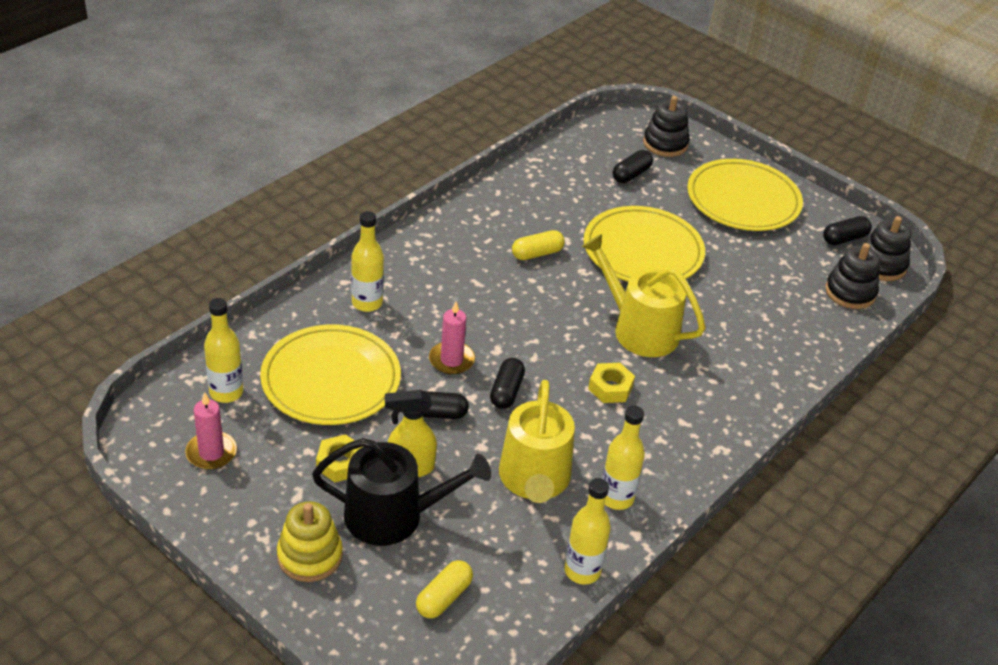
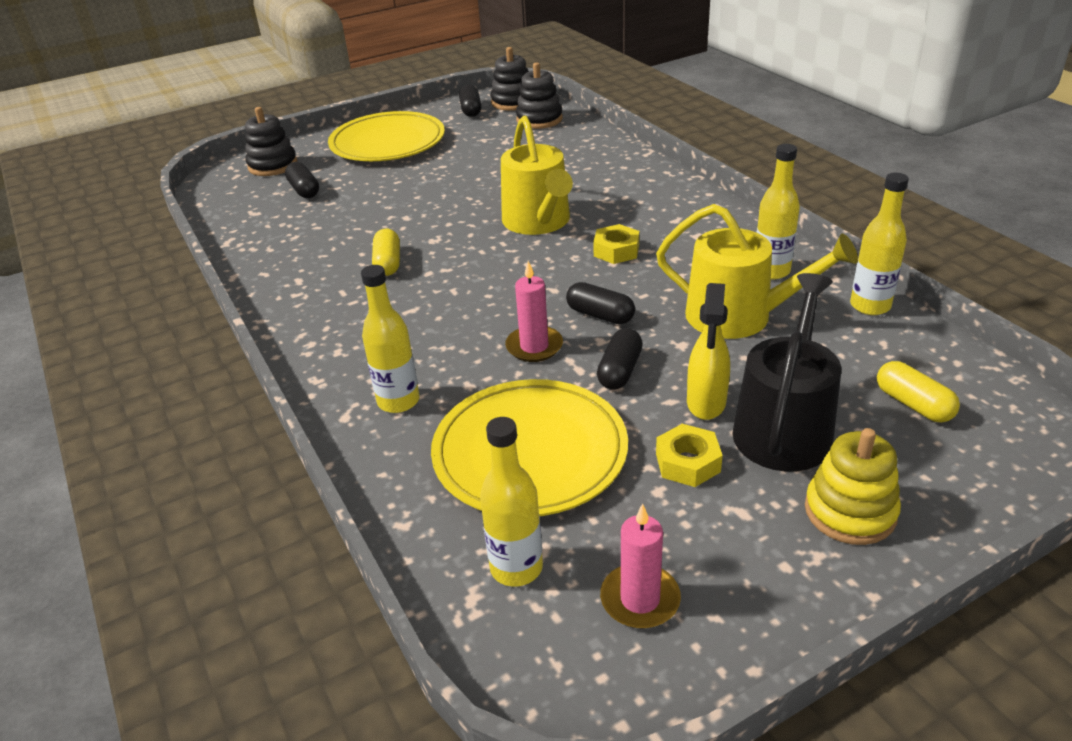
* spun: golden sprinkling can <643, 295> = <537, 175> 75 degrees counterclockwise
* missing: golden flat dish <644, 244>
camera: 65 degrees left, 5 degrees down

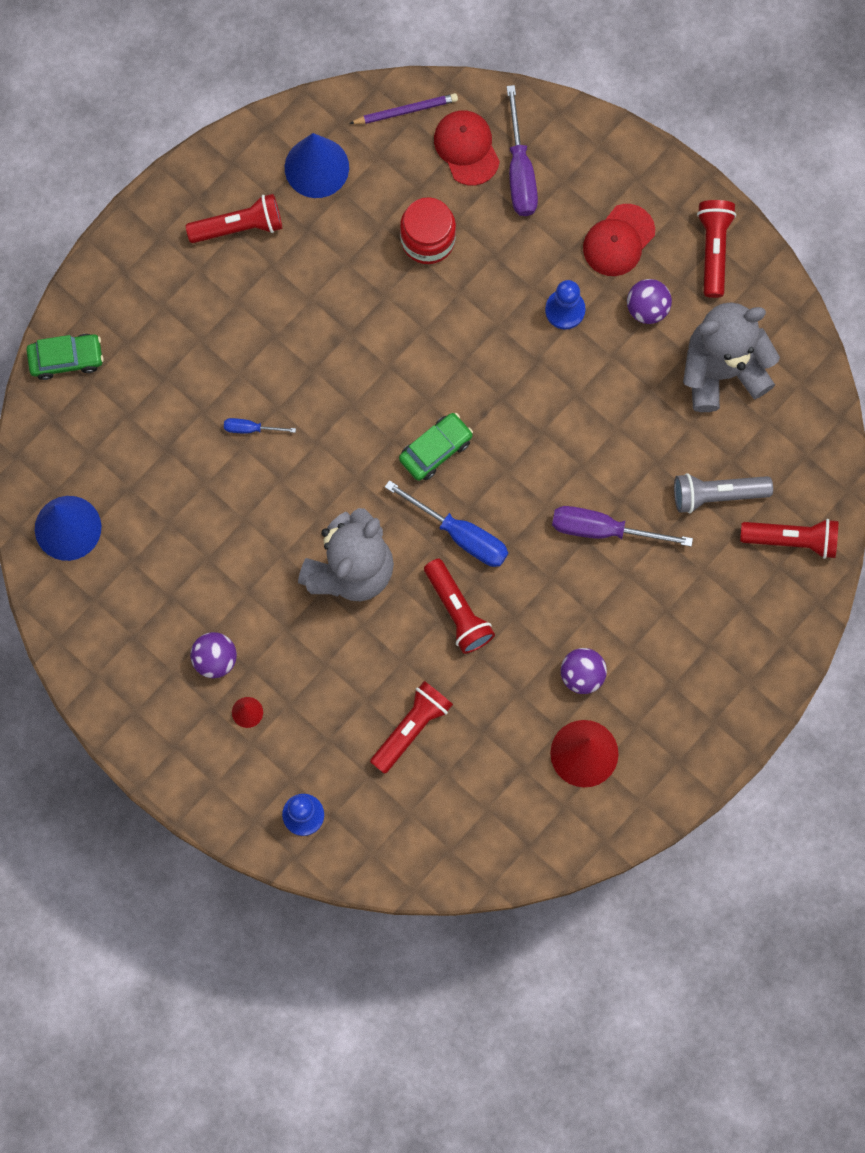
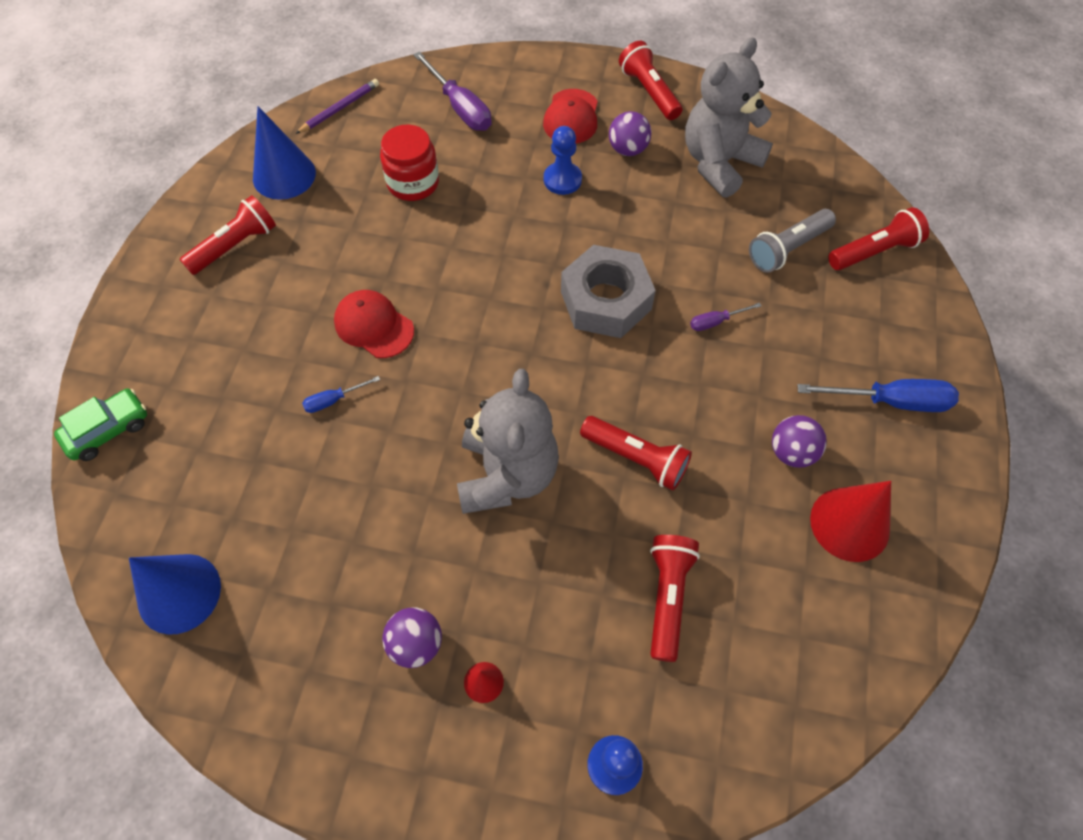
* relocated: crimson baseball cap <467, 148> to <374, 324>
* appeared: grey nut <608, 291>
* size: violet screwdriver <622, 526> = <726, 317> x0.52
* relocated: blue screwdriver <446, 523> to <878, 395>
* missing: emerald toy car <436, 447>
camera: 30 degrees left, 15 degrees down

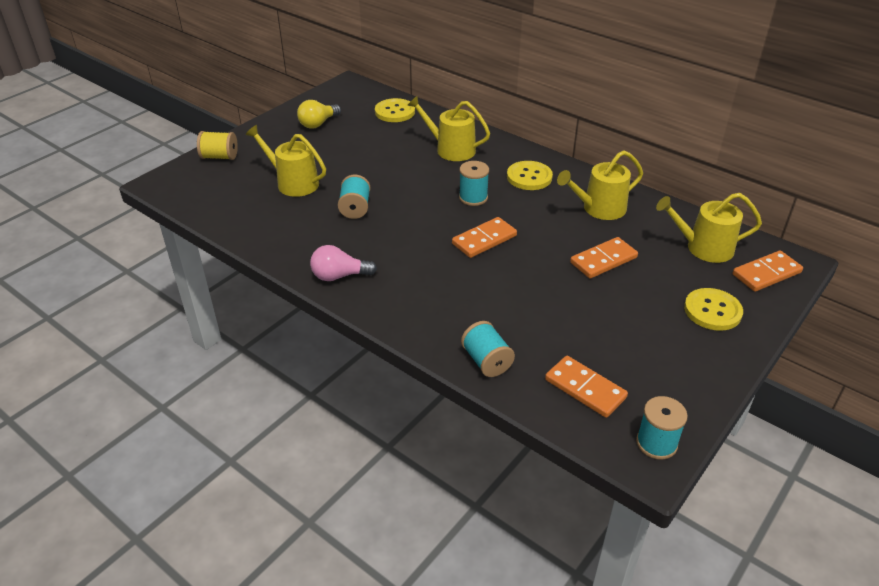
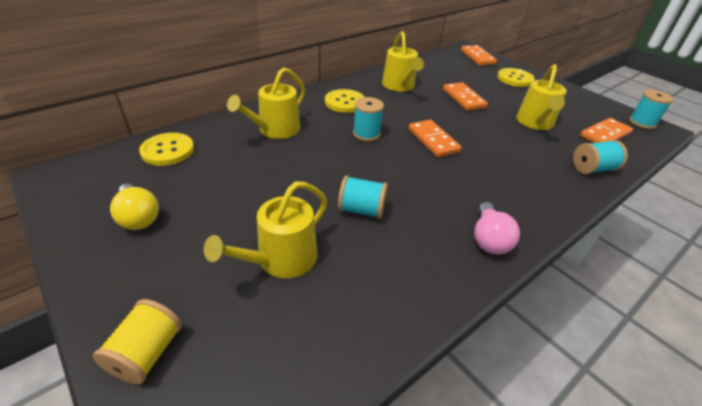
* relocated: golden sprinkling can <709, 228> to <541, 97>
camera: 80 degrees left, 0 degrees up

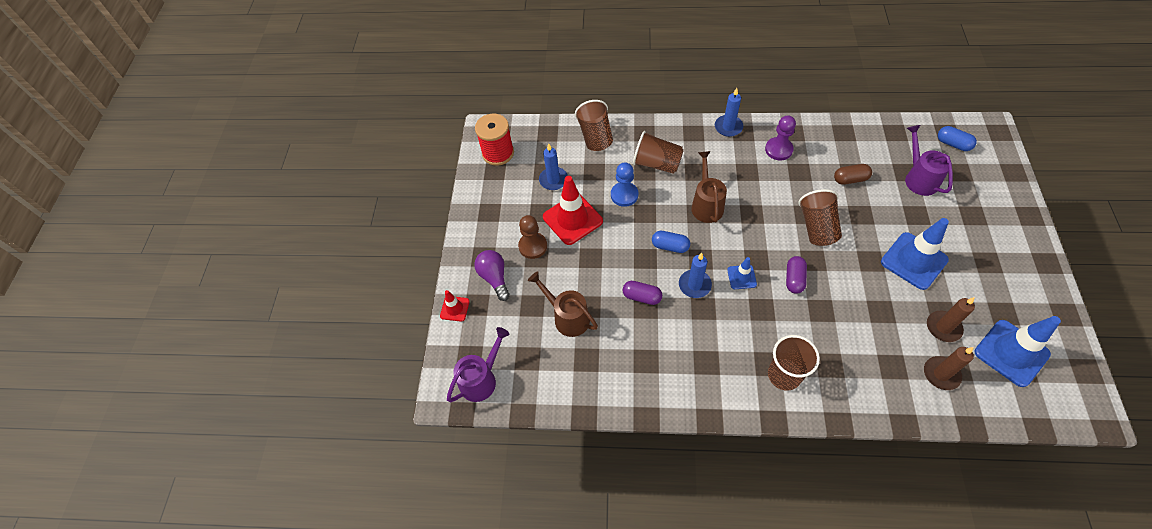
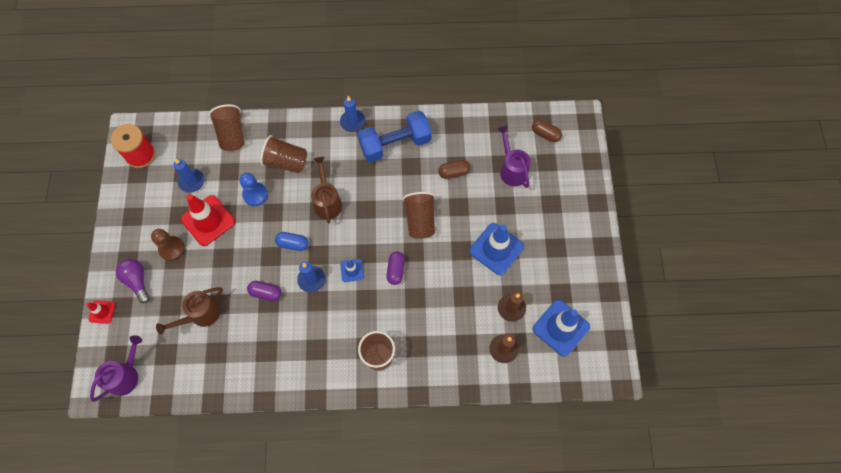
* spun: russet sprinkling can <563, 304> = <189, 311> 75 degrees counterclockwise
* exchanged: violet pawn <780, 137> to blue hand weight <395, 137>
* colour: blue capsule <957, 138> to russet capsule <547, 131>
camera: 10 degrees left, 10 degrees up

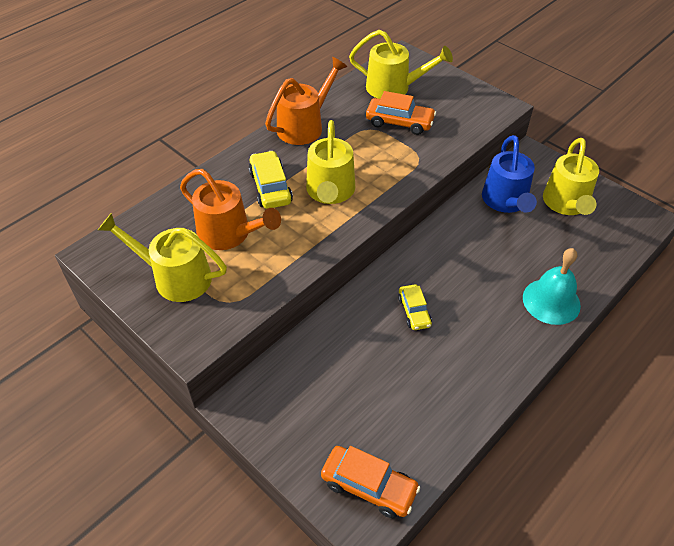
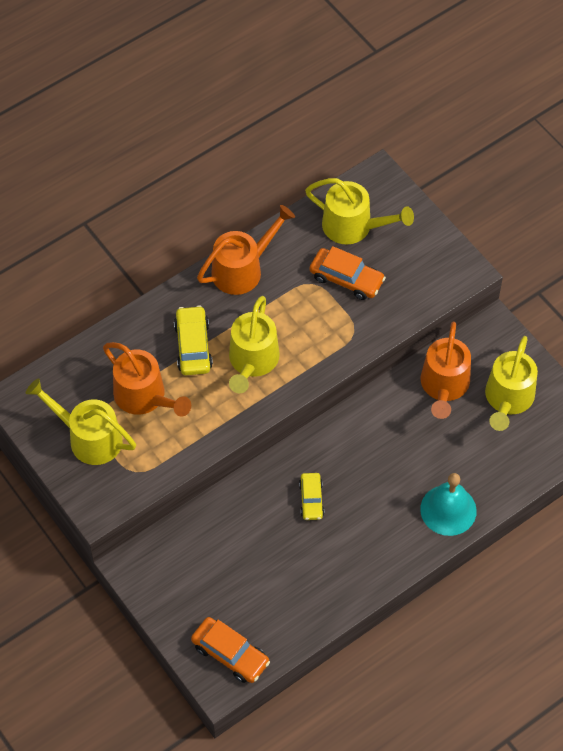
* colour: blue sprinkling can <509, 174> to orange sprinkling can <446, 370>
camera: 10 degrees right, 10 degrees up

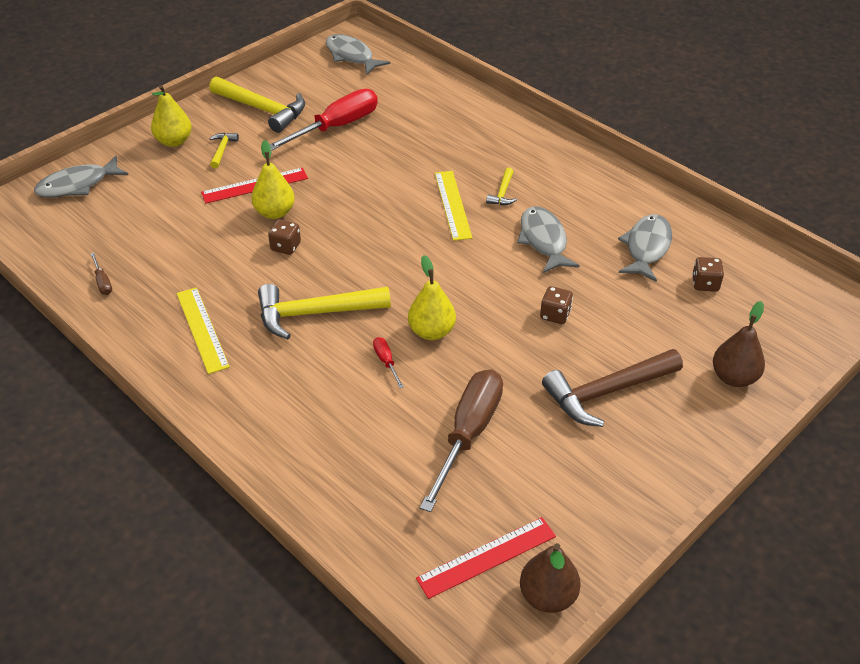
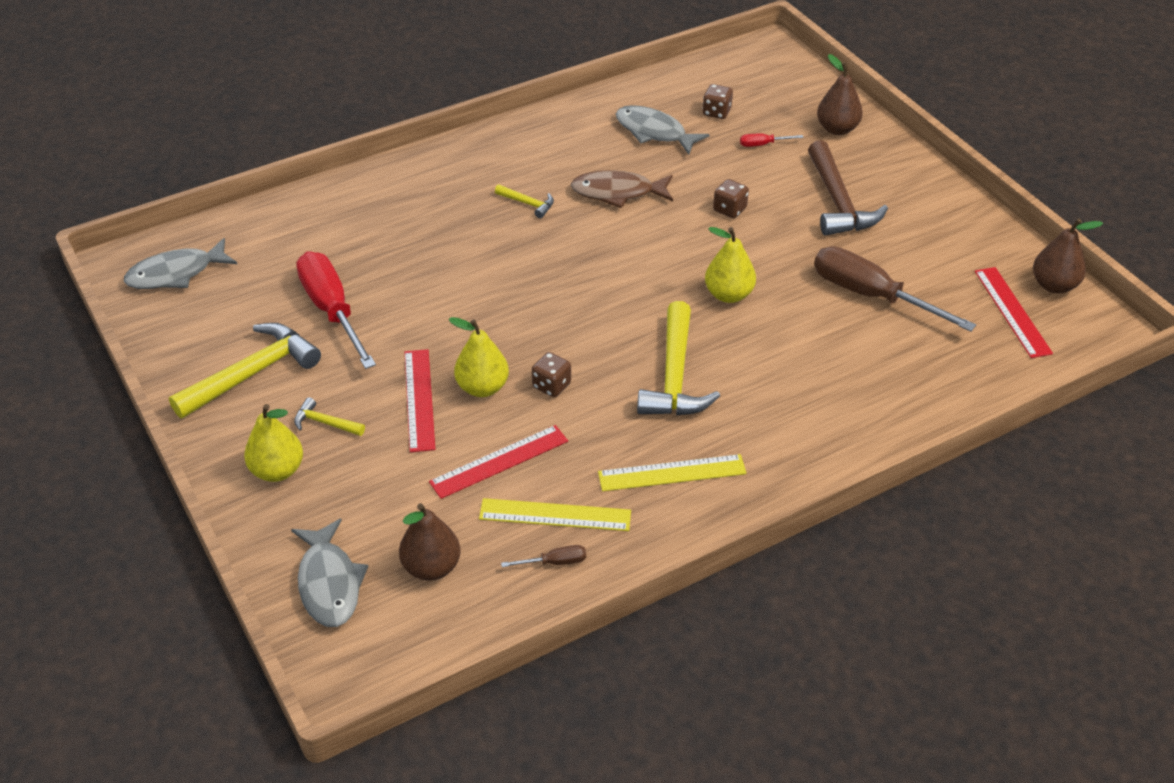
* appeared: russet pear fruit <430, 542>
* appeared: crimson straightedge <498, 462>
* relocated: golden straightedge <453, 206> to <555, 514>
* colour: grey fish figure <548, 239> to russet fish figure <622, 189>
* relocated: crimson screwdriver <388, 362> to <772, 140>
camera: 75 degrees left, 0 degrees up

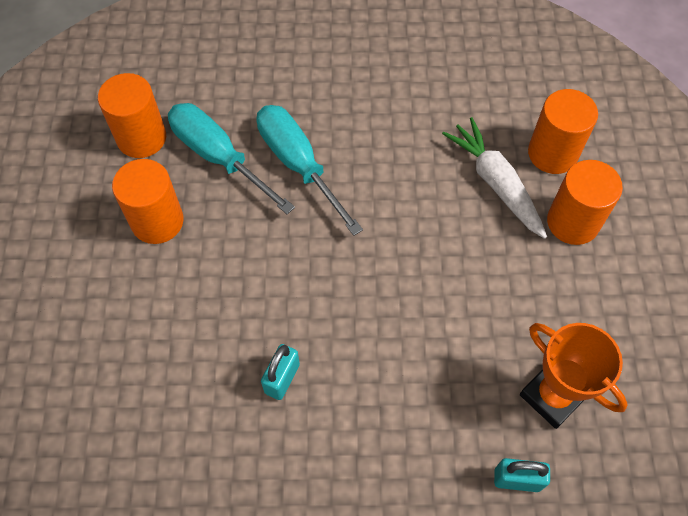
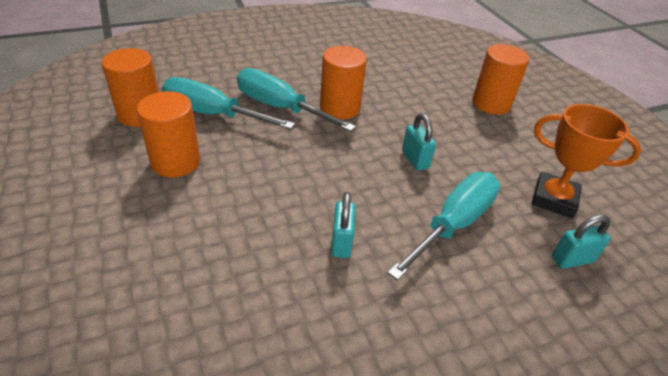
* relocated: orange cylinder shape <563, 131> to <343, 82>
* appeared: turquoise screwdriver <444, 226>
* appeared: turquoise small lock <419, 142>
* missing: snow-white toy carrot <494, 178>
camera: 25 degrees left, 20 degrees down

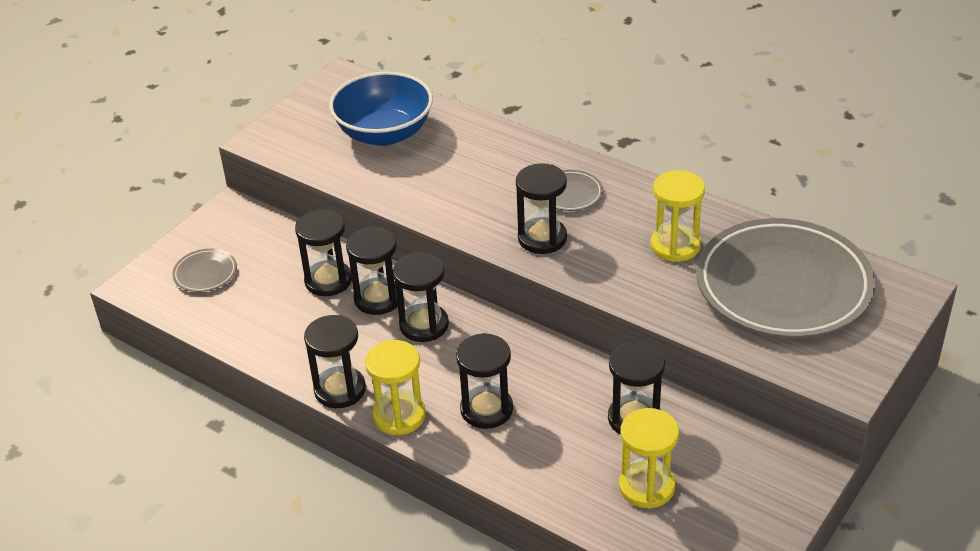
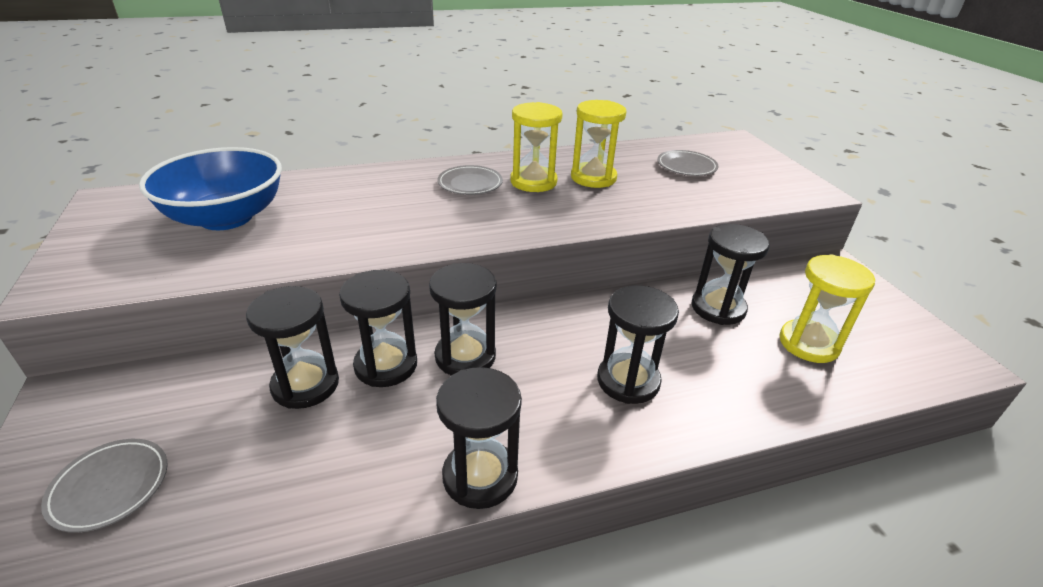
* relocated: golden sand timer <395, 388> to <536, 147>
* size: grey flat dish <785, 278> = <687, 163> x0.40
* missing: jet-black sand timer <541, 208>
camera: 55 degrees left, 5 degrees down

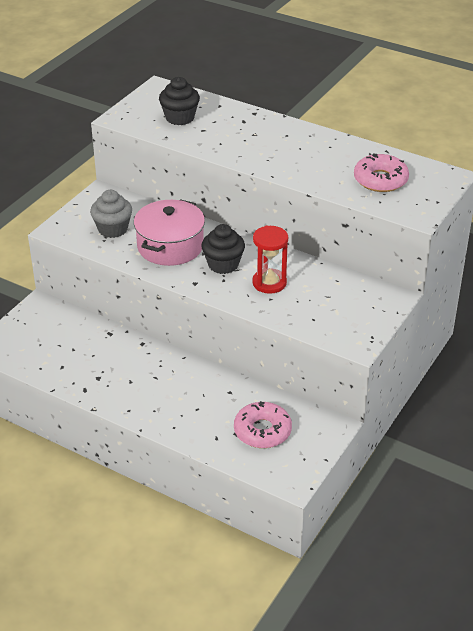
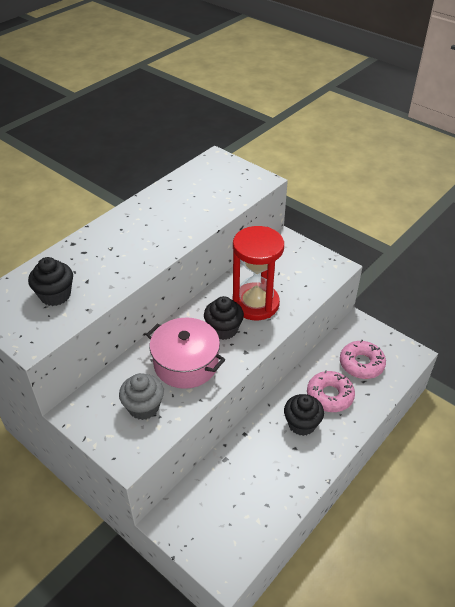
* size: crimson sand timer <270, 260> = <258, 273> x1.61
* appeared: jet-black fairy cake <304, 415>
* relocated: rosy donut <381, 173> to <331, 391>
camera: 80 degrees left, 5 degrees up

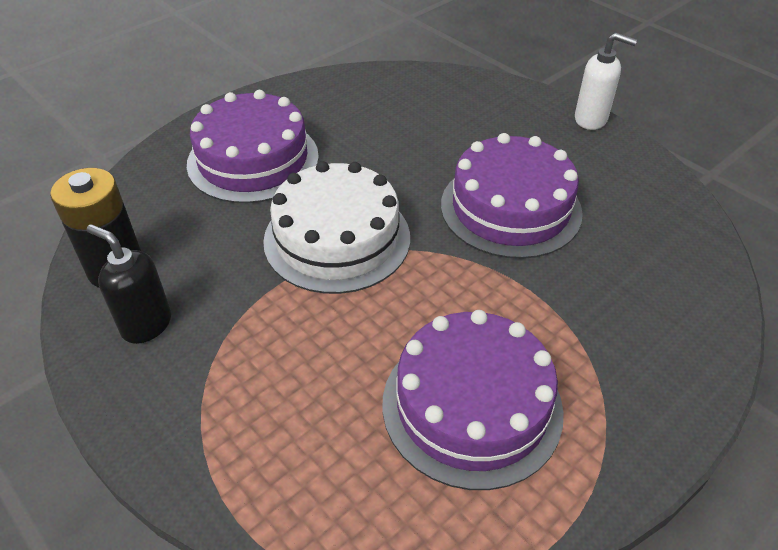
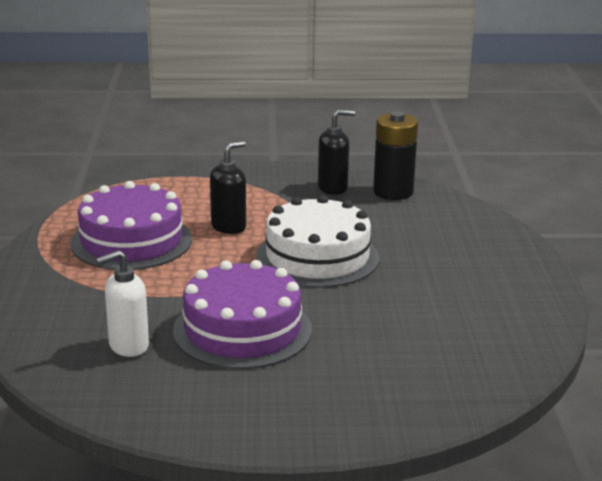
* relocated: snow-white soap pump <606, 81> to <122, 303>
* appeared: jet-black soap pump <228, 187>
* missing: violet layer cake <253, 146>
camera: 130 degrees right, 20 degrees down

